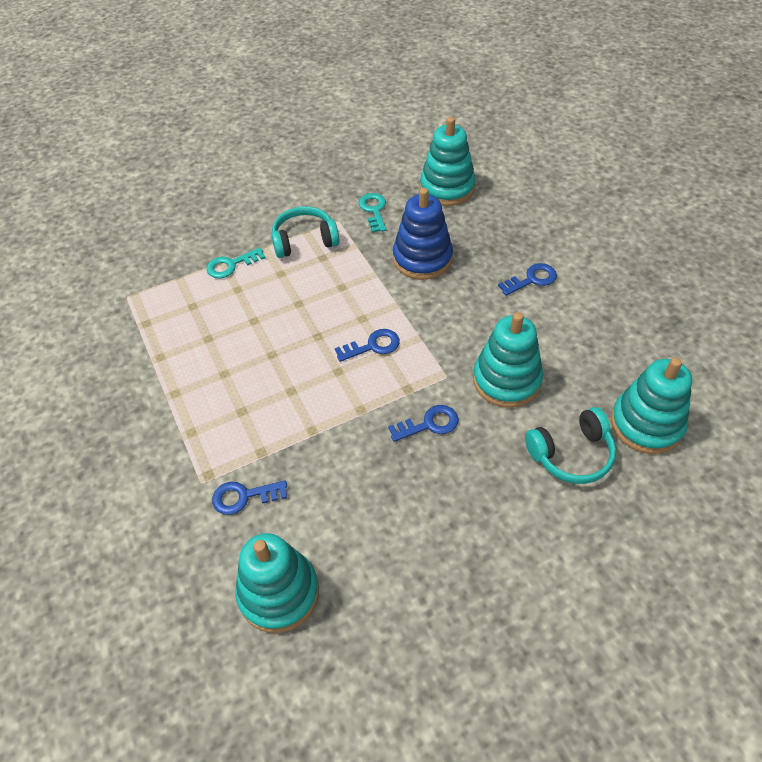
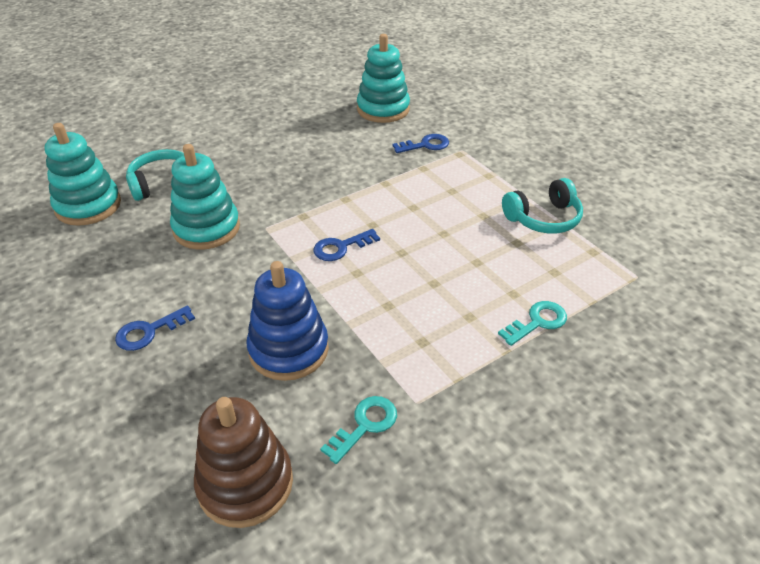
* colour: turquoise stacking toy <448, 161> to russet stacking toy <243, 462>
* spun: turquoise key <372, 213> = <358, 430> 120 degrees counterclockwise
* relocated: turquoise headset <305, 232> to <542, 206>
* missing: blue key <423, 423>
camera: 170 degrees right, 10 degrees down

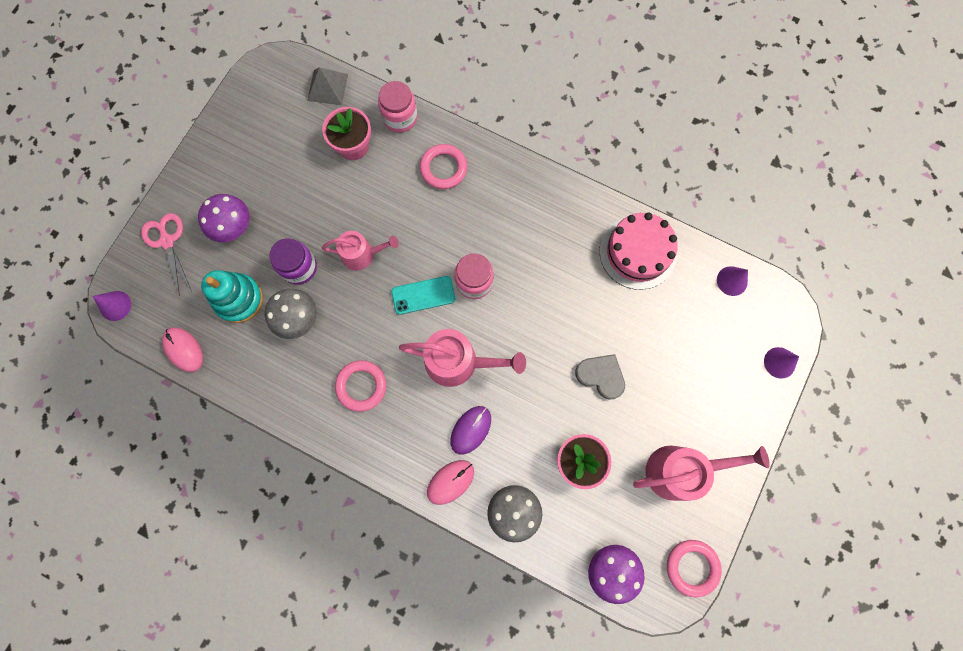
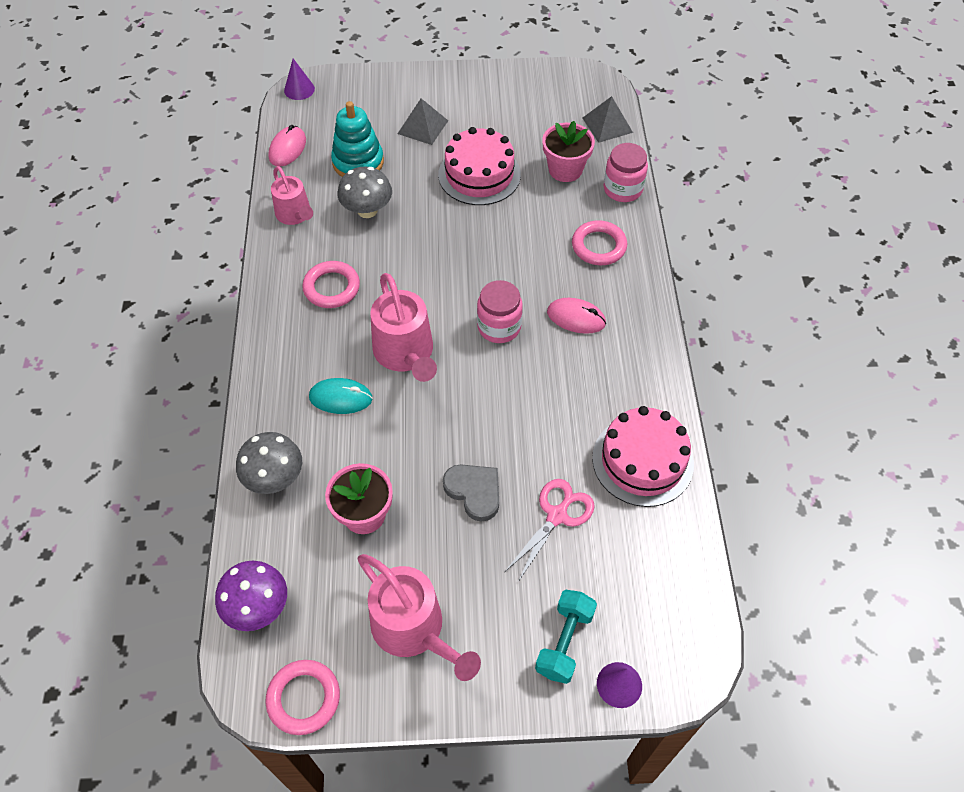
* relocated: rosy sprinkling can <360, 250> to <292, 195>
* colour: violet PC mouse <470, 430> to turquoise PC mouse <340, 396>
* exchanged: violet mushroom <224, 218> to grey pyramid shape <423, 121>
* appeared: rosy layer cake <479, 166>
* spun: grey heart shape <600, 376> = <471, 493> 45 degrees counterclockwise
* relocated: rosy scissors <166, 254> to <550, 530>
* appeared: turquoise hand weight <566, 637>
* relocated: rosy PC mouse <450, 482> to <576, 316>
* missing: violet jam jar <293, 261>
* missing: turquoise mobile phone <423, 295>
* missing: violet cone shape <732, 281>
camera: 60 degrees right, 20 degrees down

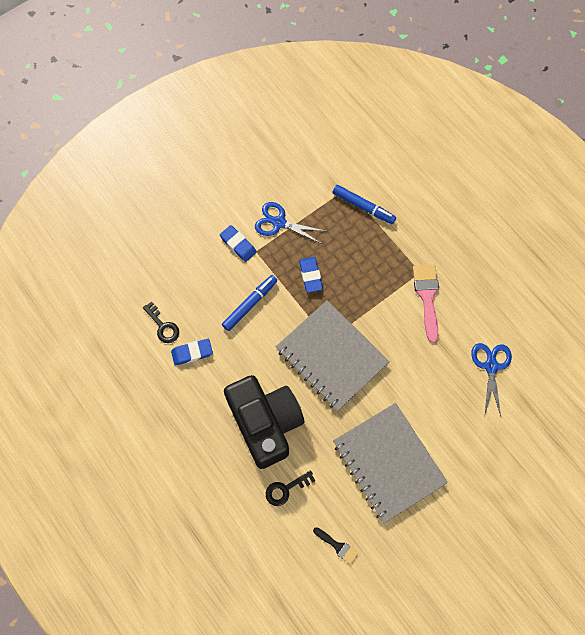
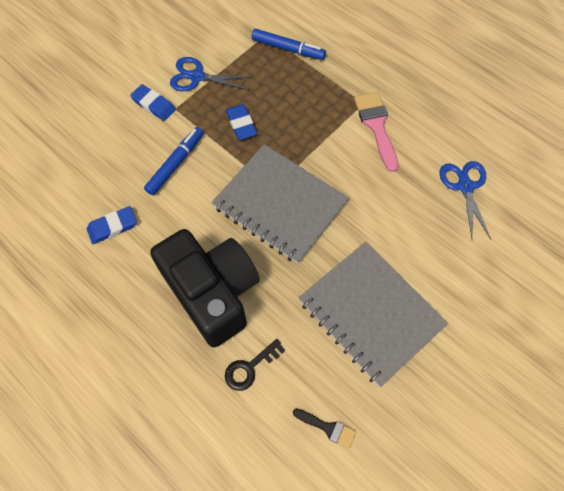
* missing: jet-black key <161, 322>
camera: 10 degrees left, 5 degrees down

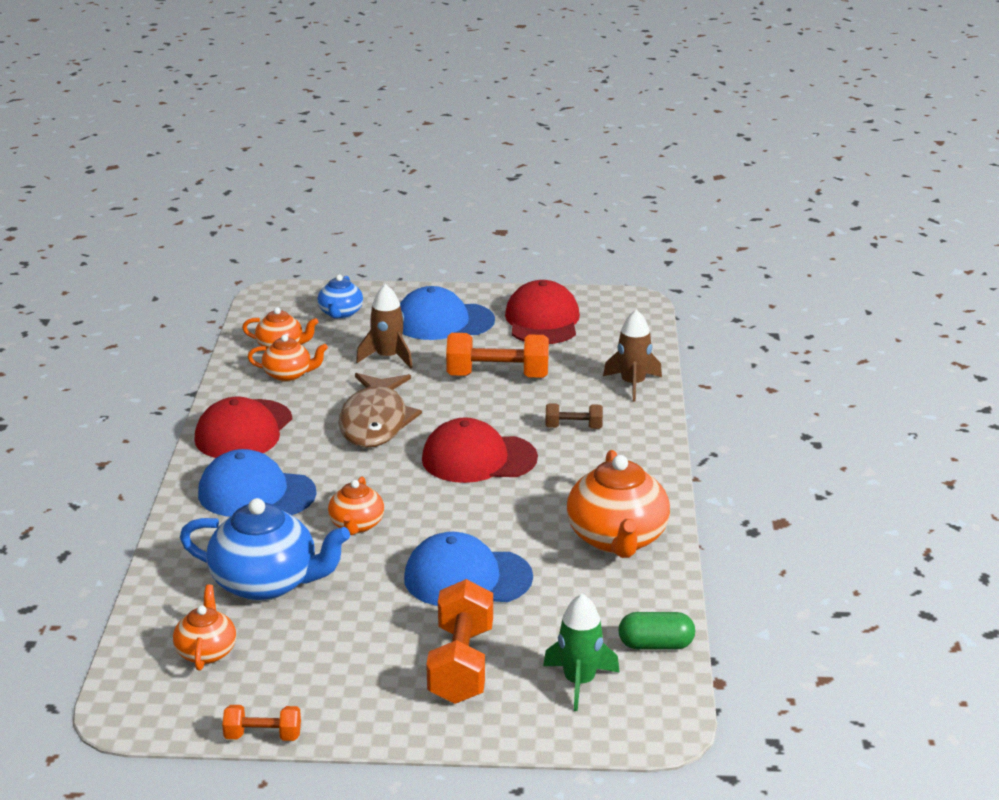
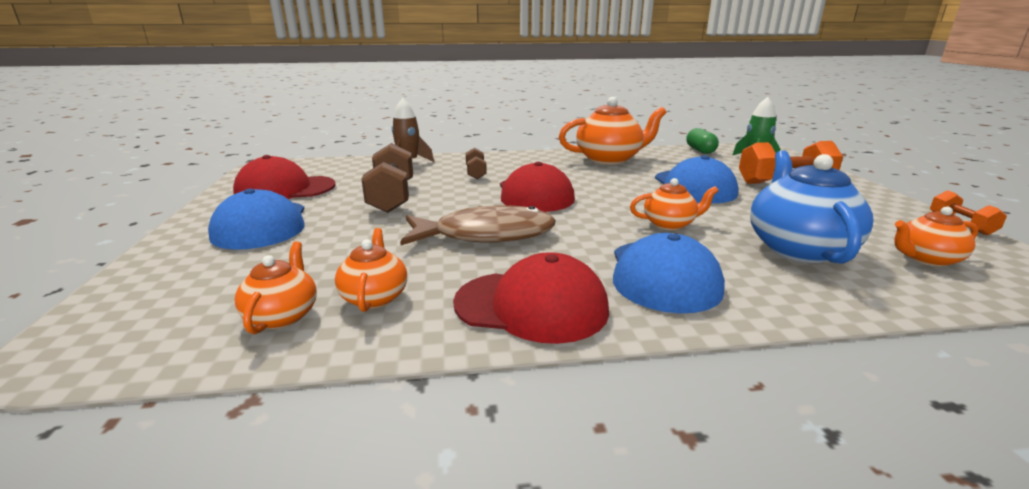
* colour: orange hand weight <497, 355> to russet hand weight <387, 178>
* missing: blue teapot <340, 296>
* missing: russet spaceship <384, 326>
camera: 100 degrees left, 5 degrees down

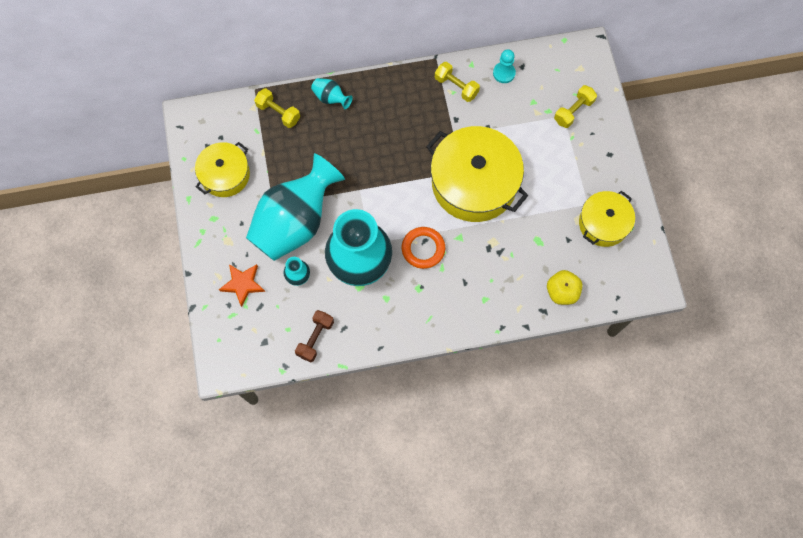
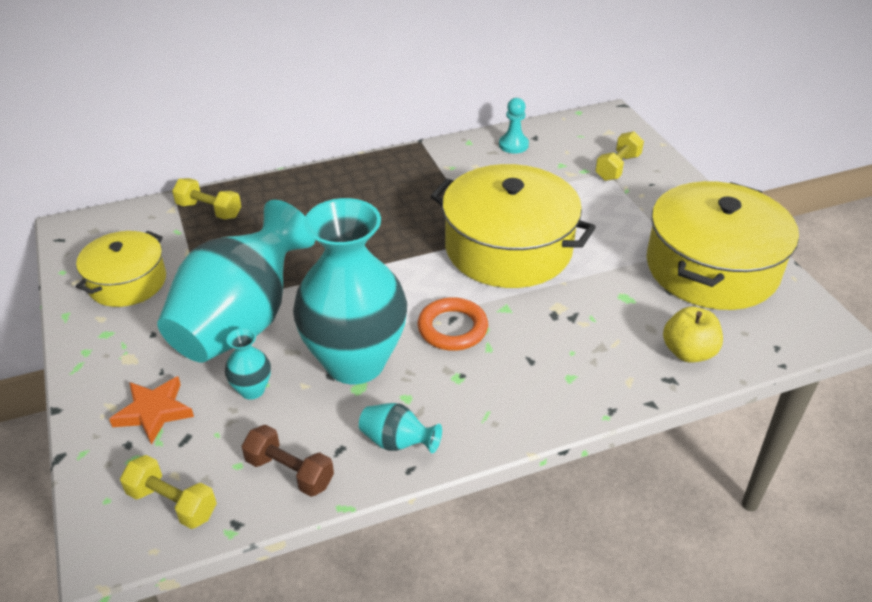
* relocated: golden hand weight <457, 82> to <168, 492>
* spun: russet hand weight <314, 336> = <287, 461> 75 degrees counterclockwise
* relocated: turquoise vase <332, 93> to <400, 428>
* size: golden pot <607, 219> = <723, 245> x1.73
camera: 10 degrees left, 30 degrees down

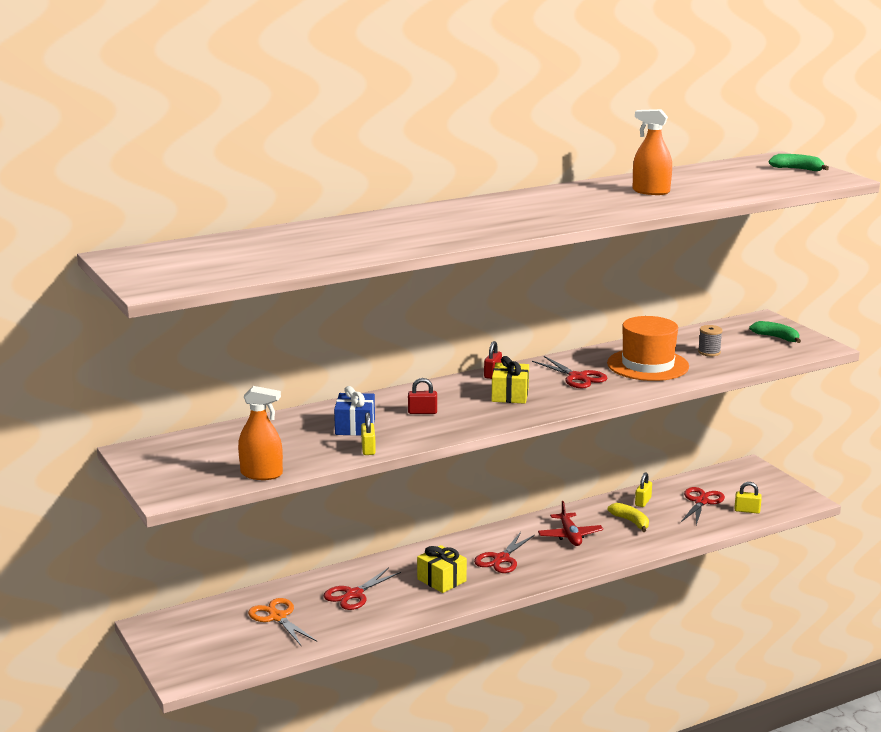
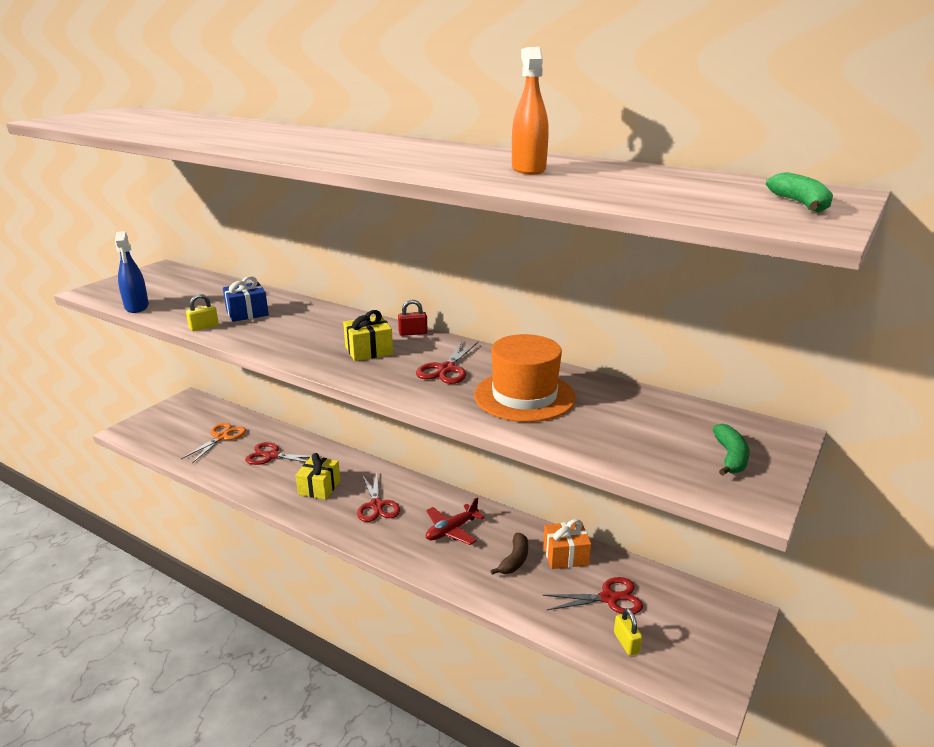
* colour: orange spray cleaner <260, 433> to blue spray cleaner <132, 272>
* spun: crimson scissors <504, 552> = <378, 497> 105 degrees counterclockwise
* colour: golden banana <628, 517> to russet banana <509, 554>
* exchanged: golden small lock <643, 489> to orange gift <567, 544>
* missing: crimson small lock <422, 396>
* missing: grey reel of thread <710, 340>
camera: 60 degrees right, 5 degrees up

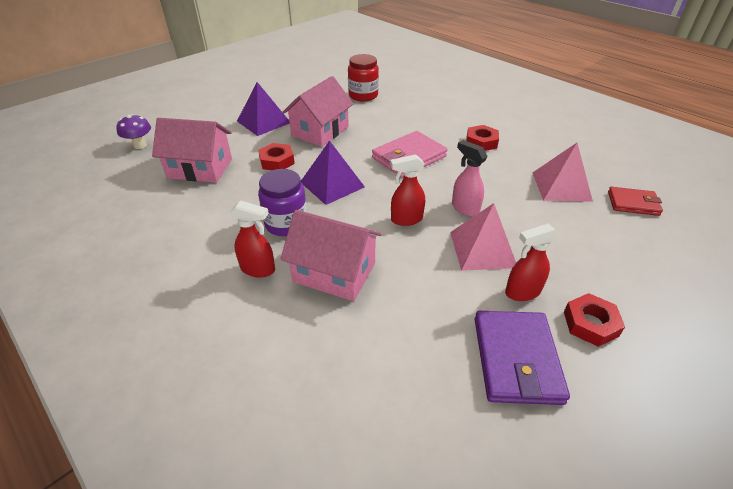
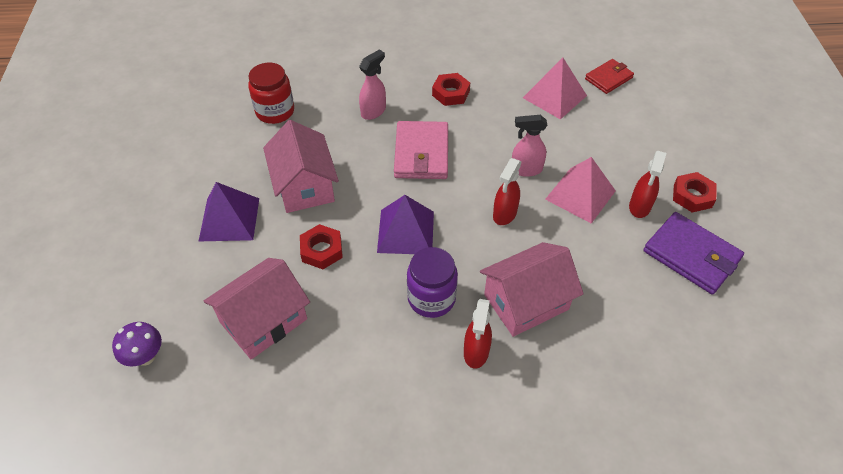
* appeared: rosy spray cleaner <372, 85>
* spun: crimson spray cleaner <252, 239> = <478, 334> 135 degrees clockwise
camera: 50 degrees left, 10 degrees up

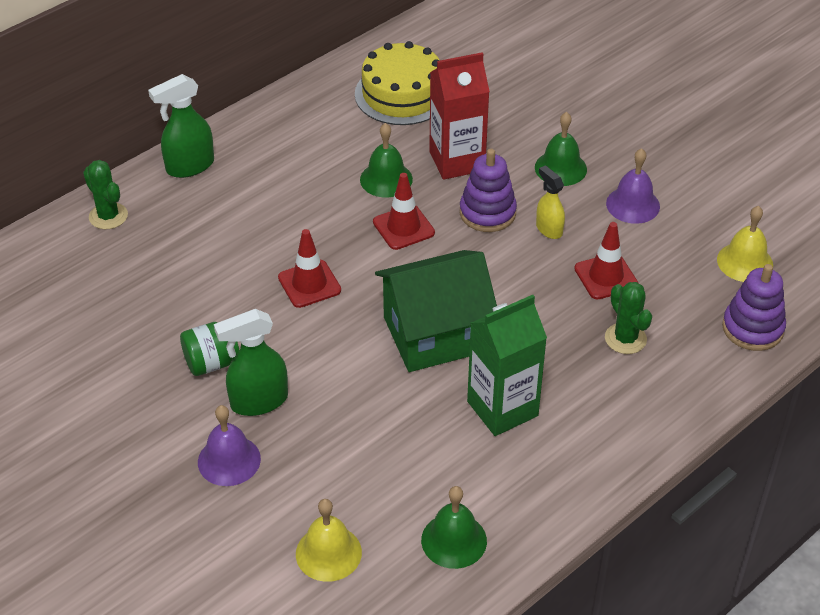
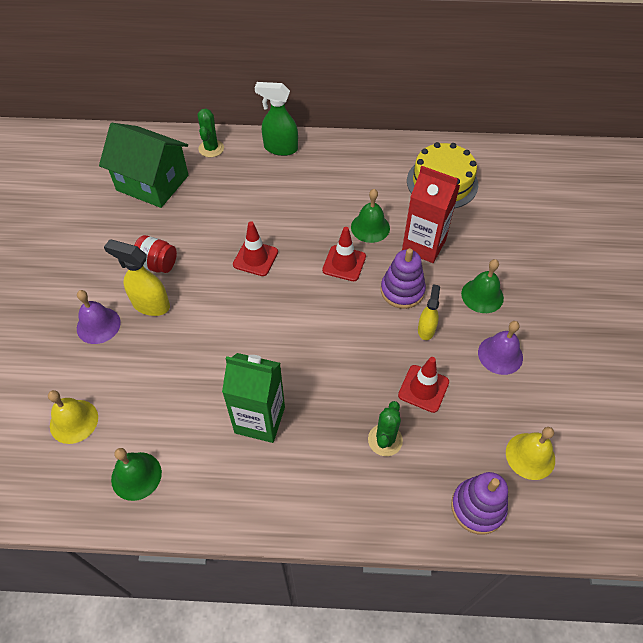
* relocated: emerald house <436, 311> to <144, 165>
* colour: emerald spray cleaner <251, 362> to golden spray cleaner <137, 277>
* colour: emerald jam jar <209, 349> to crimson jam jar <155, 254>
camera: 45 degrees right, 10 degrees up

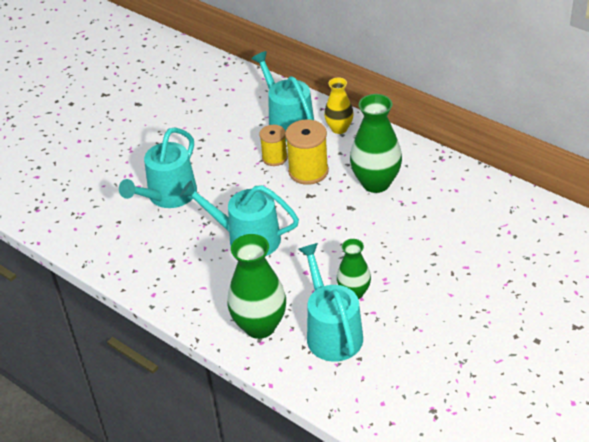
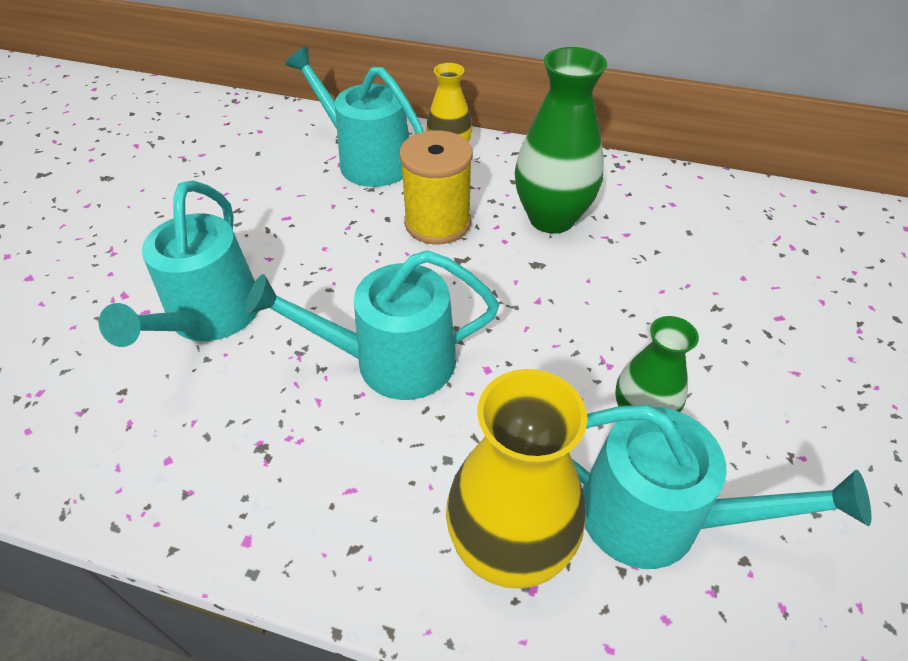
* colour: emerald vase <256, 286> to golden vase <516, 479>
* spun: turquoise sprinkling can <330, 302> = <721, 487> 150 degrees clockwise
* missing: golden reel of thread <273, 145>
camera: 25 degrees left, 5 degrees up

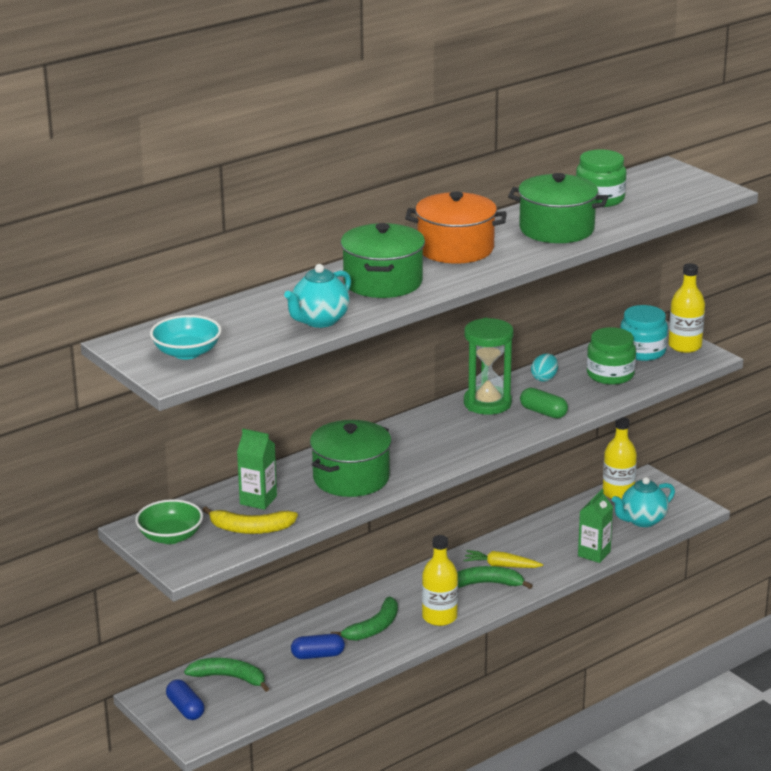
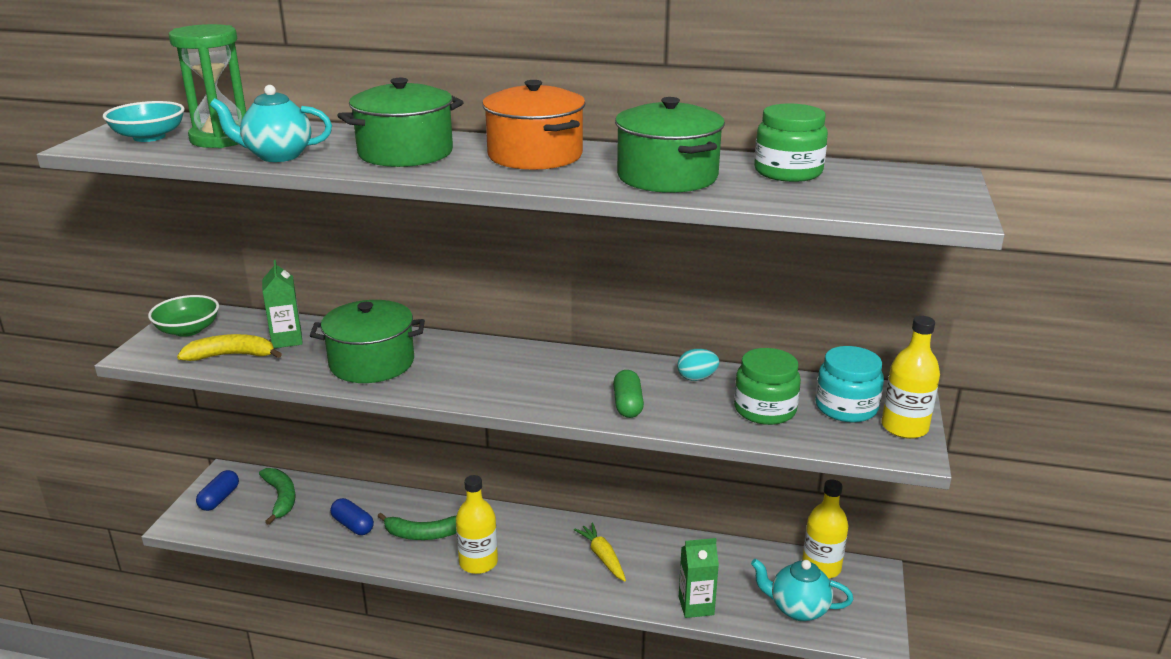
* relocated: emerald sand timer <489, 366> to <207, 86>
* spun: golden banana <250, 520> = <229, 347> 120 degrees clockwise
* missing: emerald banana <495, 577>
camera: 50 degrees right, 0 degrees up

